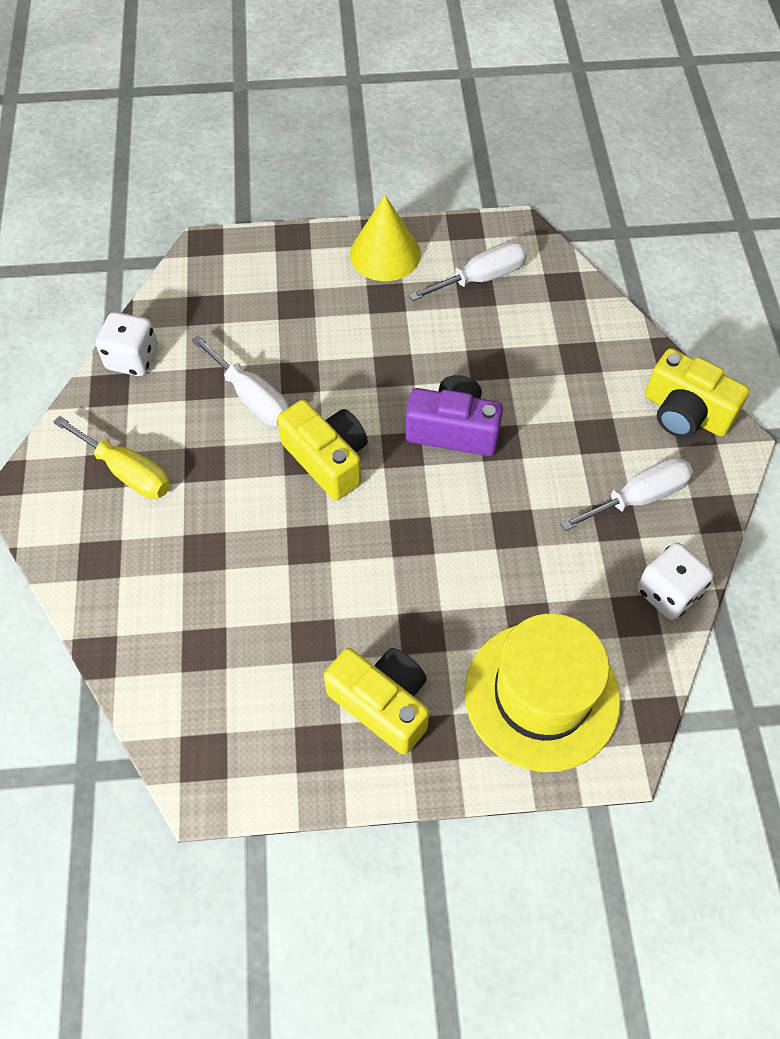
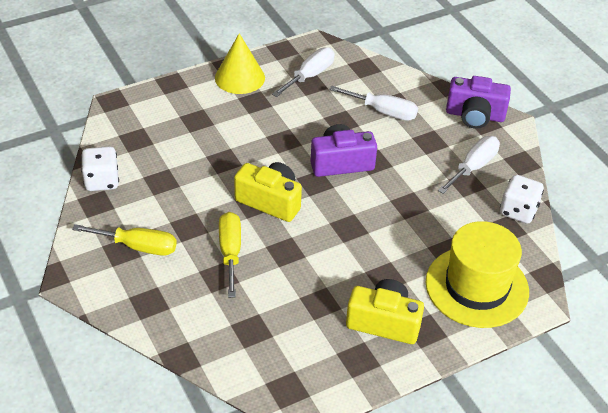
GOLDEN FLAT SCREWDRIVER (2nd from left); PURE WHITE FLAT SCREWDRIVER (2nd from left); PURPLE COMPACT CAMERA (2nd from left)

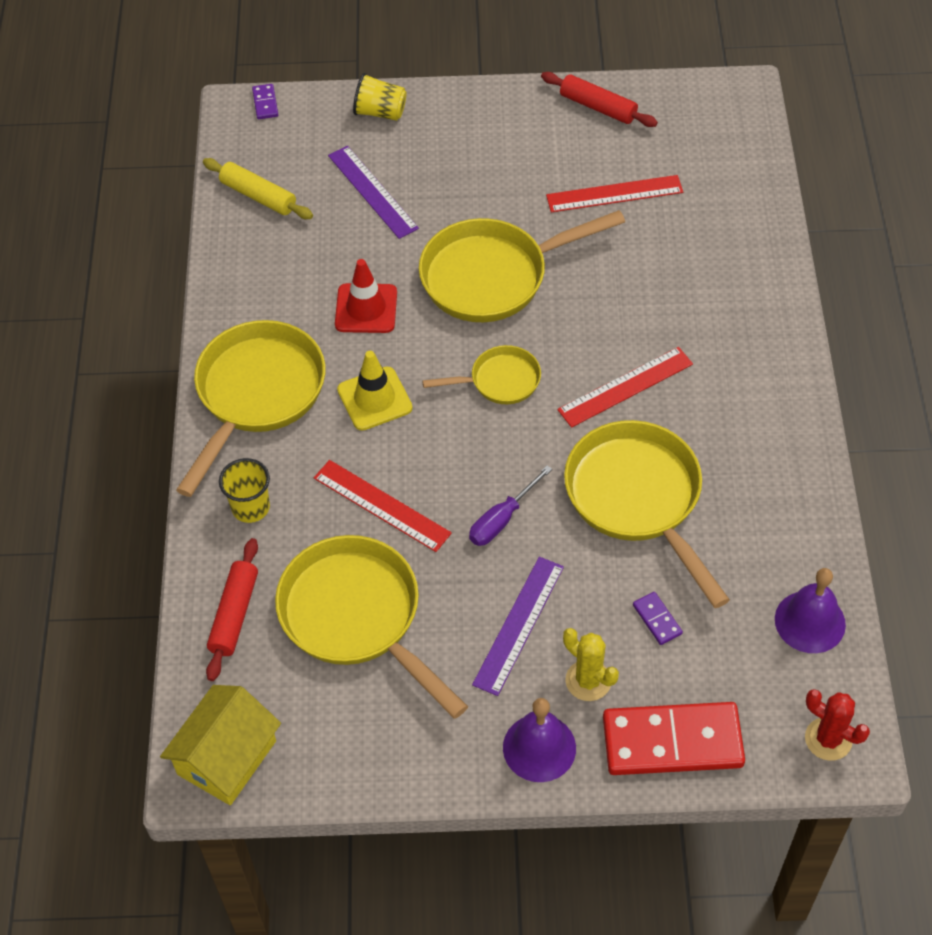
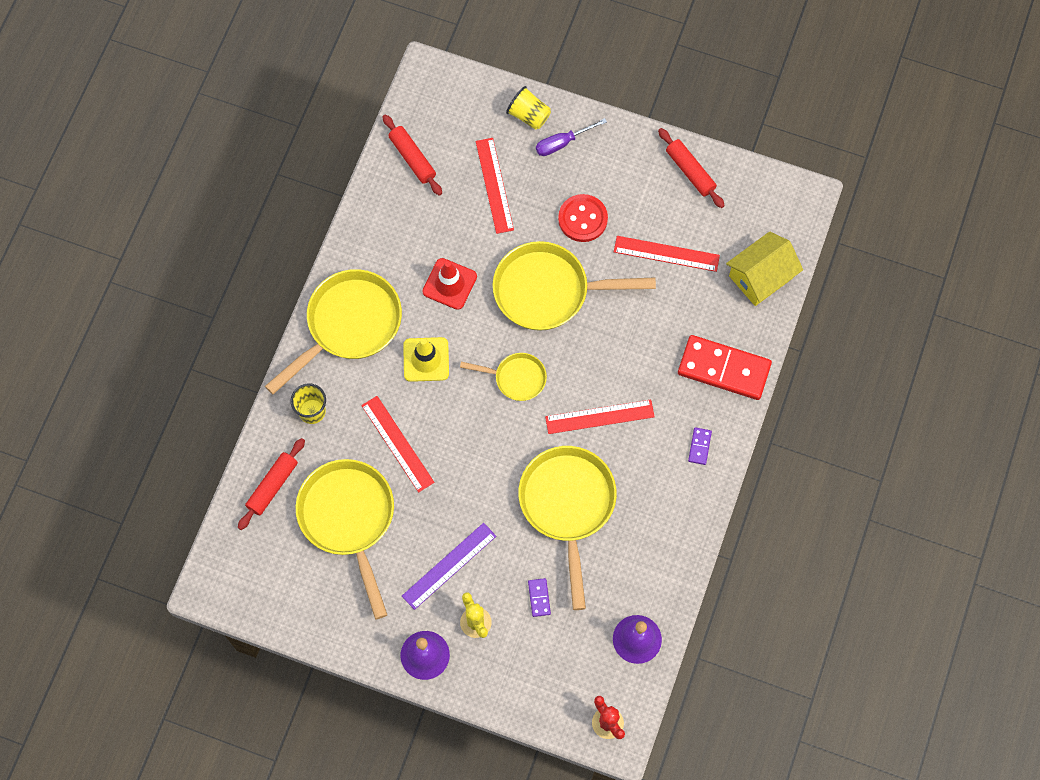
CRIMSON SEWING BUTTON; GOLDEN HOUSE; PURPLE DOMINO TILE (2nd from left); PURPLE FLAT SCREWDRIVER; CRIMSON DOMINO TILE; CRIMSON ROLLING PIN (2nd from left); CRIMSON STRAIGHTEDGE (2nd from left)

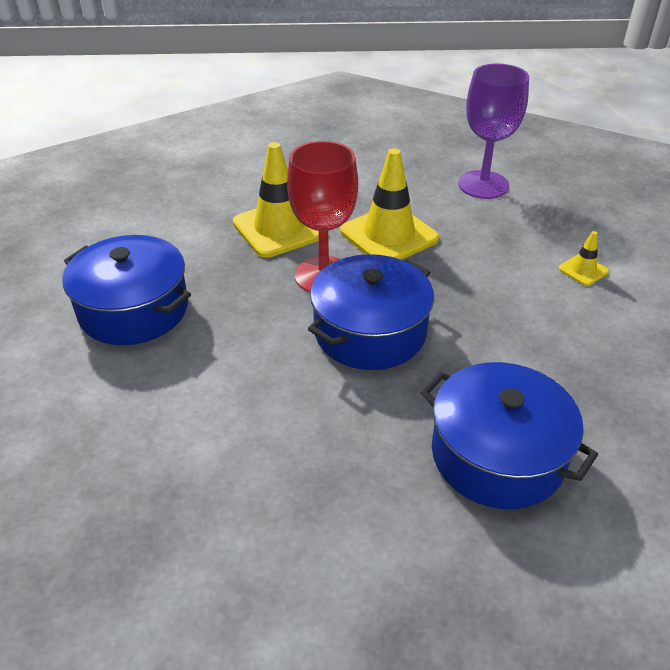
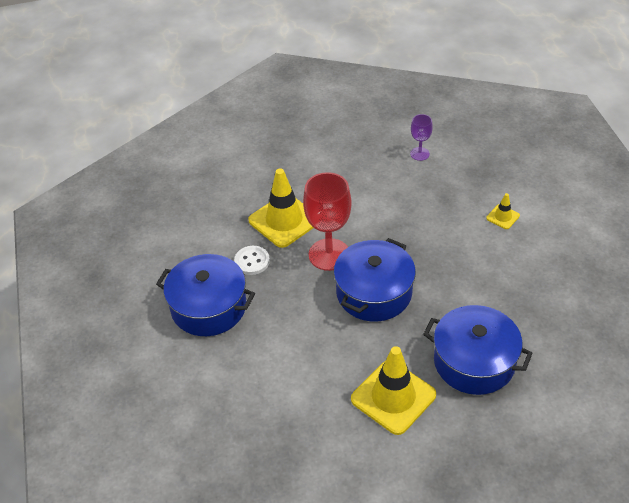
PURE WHITE SEWING BUTTON; GOLDEN TRAFFIC CONE (2nd from left); PURPLE CHALICE

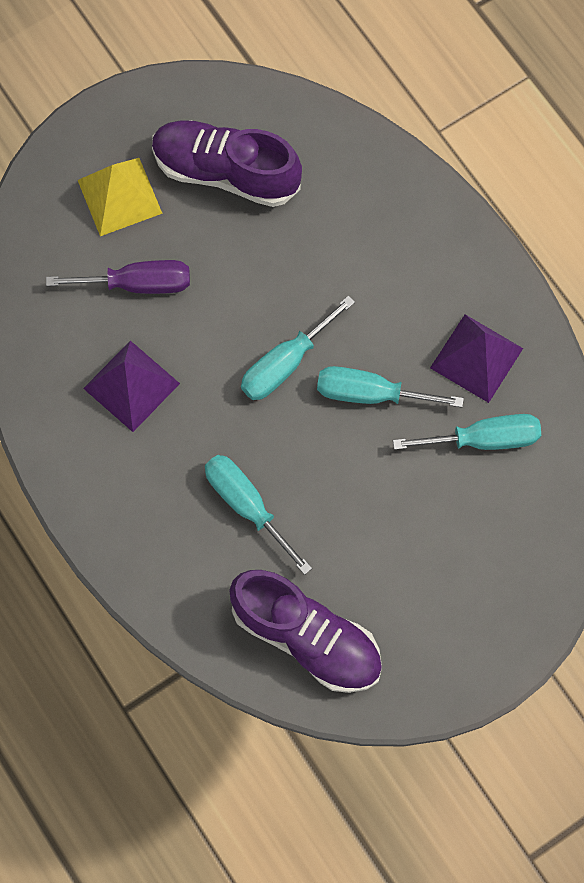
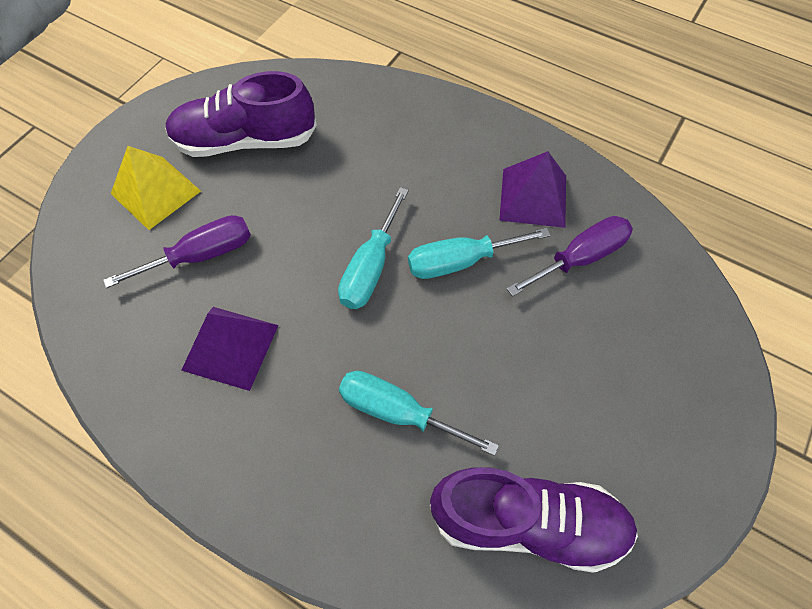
PURPLE FLAT SCREWDRIVER (2nd from left)

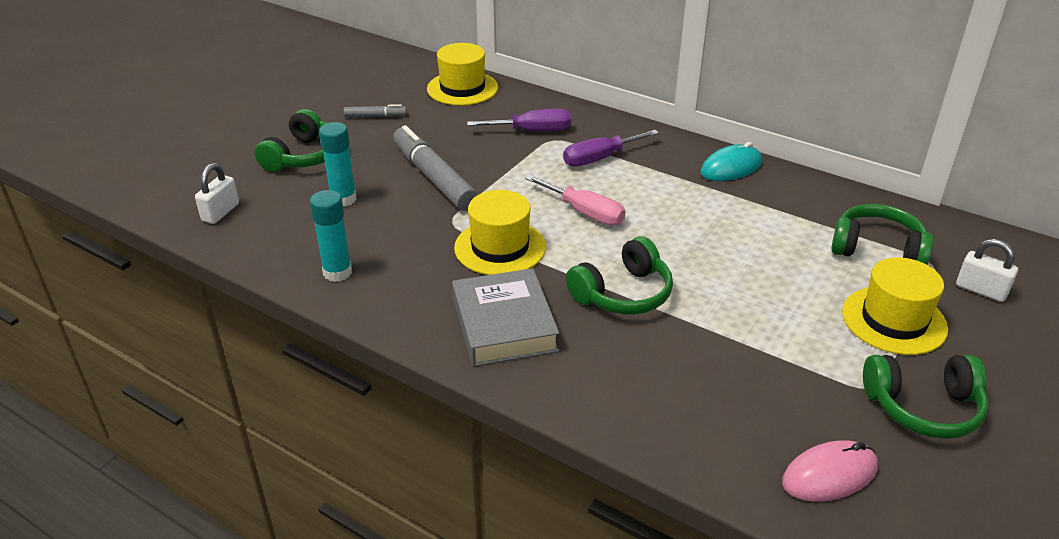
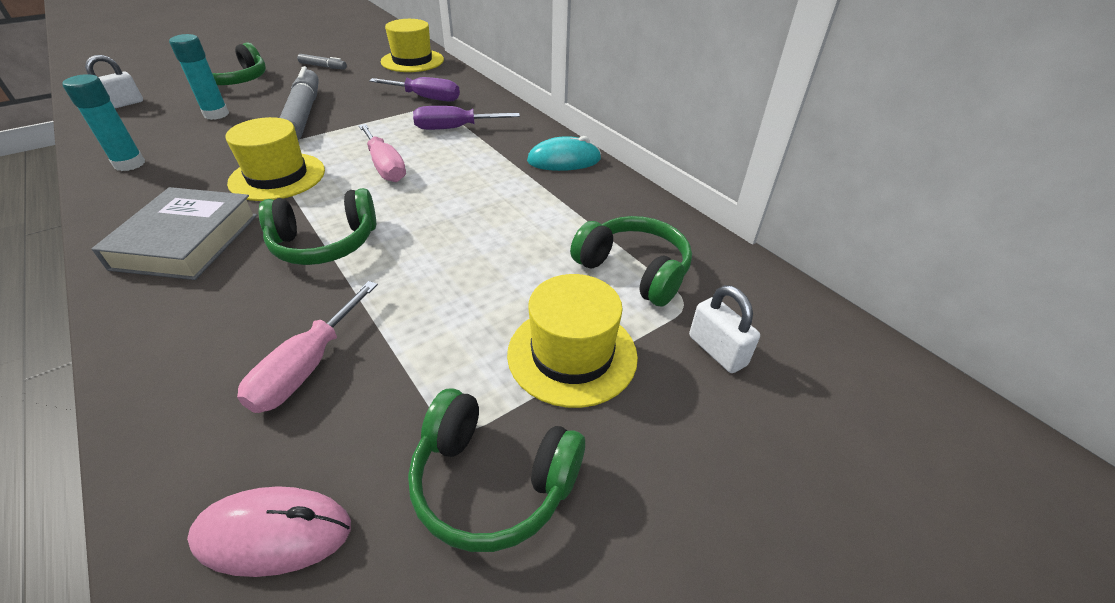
ROSY FLAT SCREWDRIVER (1st from left)

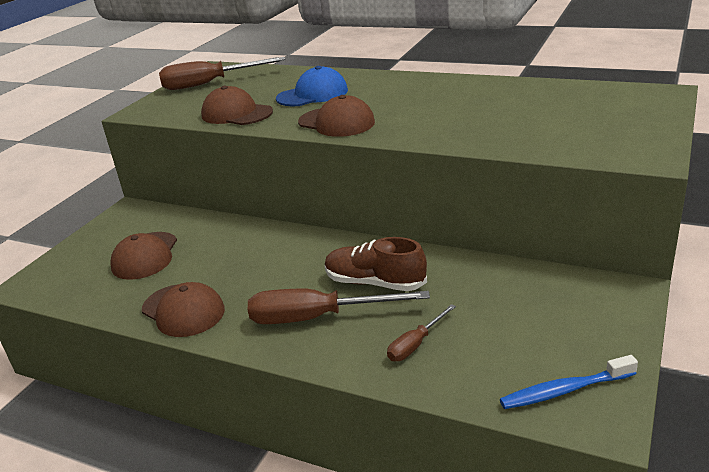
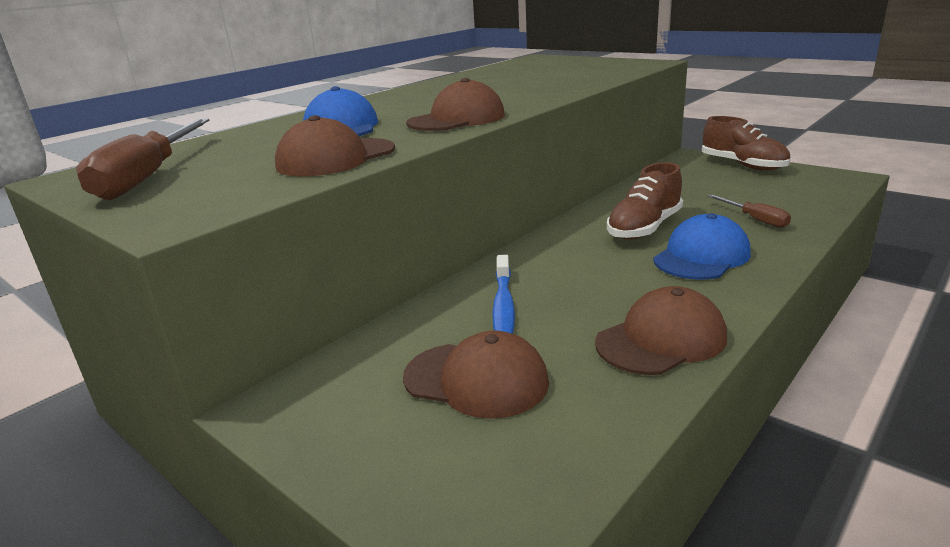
RUSSET LACE-UP SHOE (2nd from left); BLUE TOOTH BRUSH; BLUE BASEBALL CAP (2nd from left)

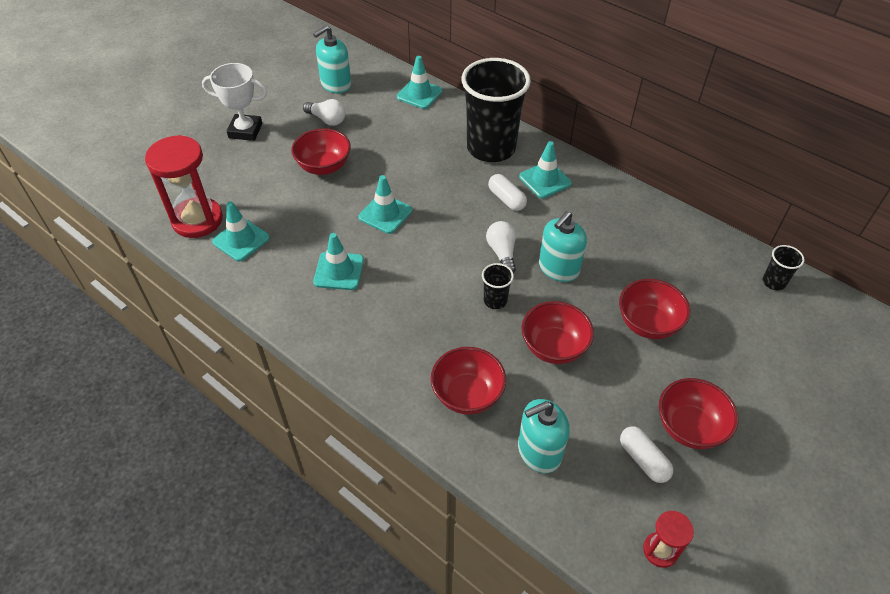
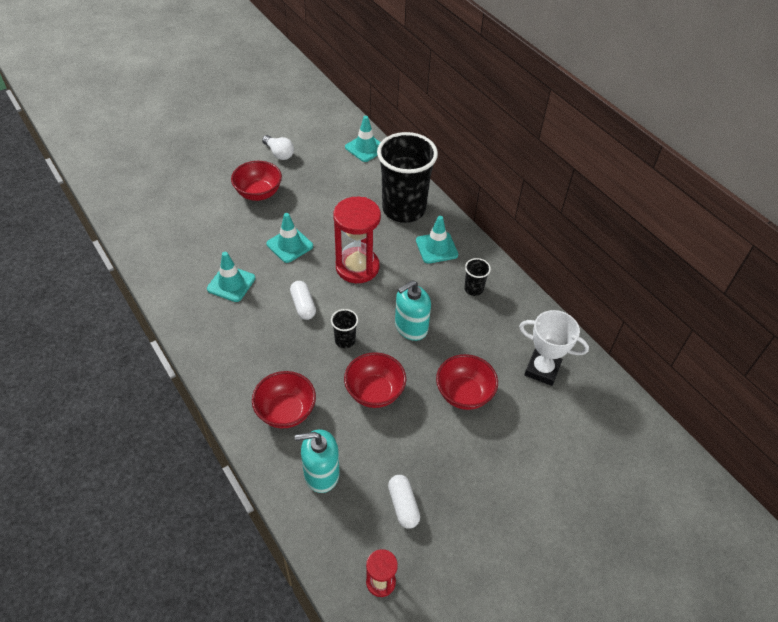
TEAL TRAFFIC CONE (1st from left in the first image); TEAL PUMP BOTTLE (1st from left in the first image); PURE WHITE LIGHTBULB (2nd from left in the first image); CRIMSON SERVING BOWL (5th from left in the first image); CRIMSON SANDGLASS (1st from left); PURE WHITE TROPHY; PURE WHITE CAPSULE (1st from left); BLACK BEAKER (3rd from left)

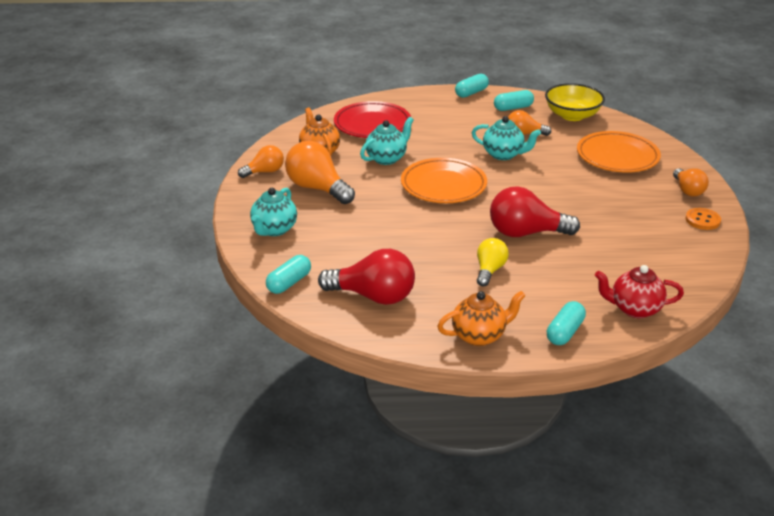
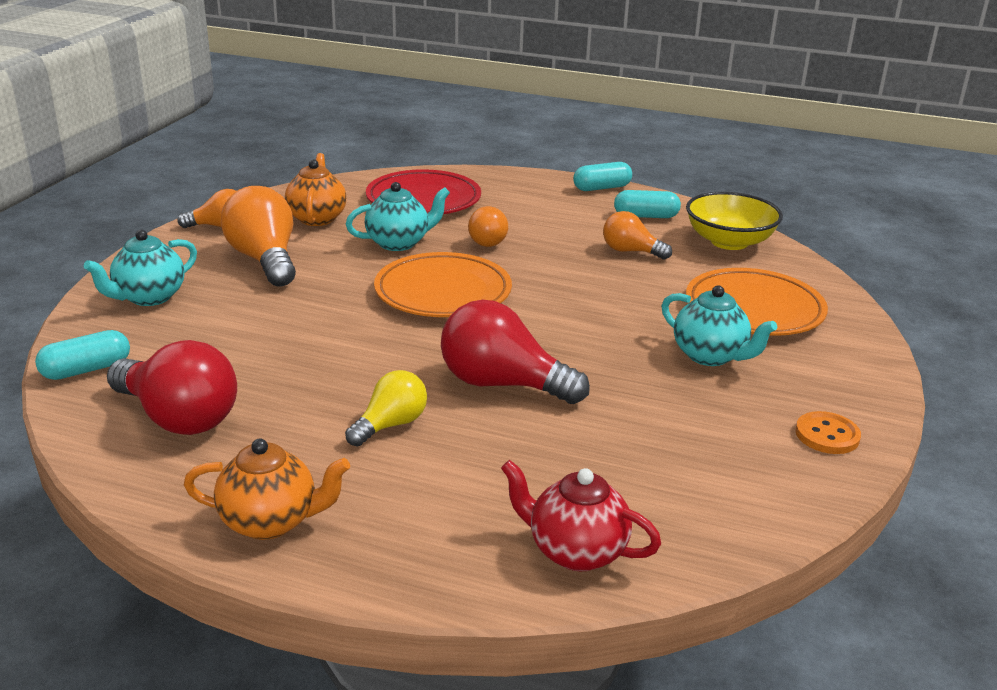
TEAL CAPSULE (4th from left in the first image); TEAL TEAPOT (3rd from left); ORANGE LIGHTBULB (3rd from left)

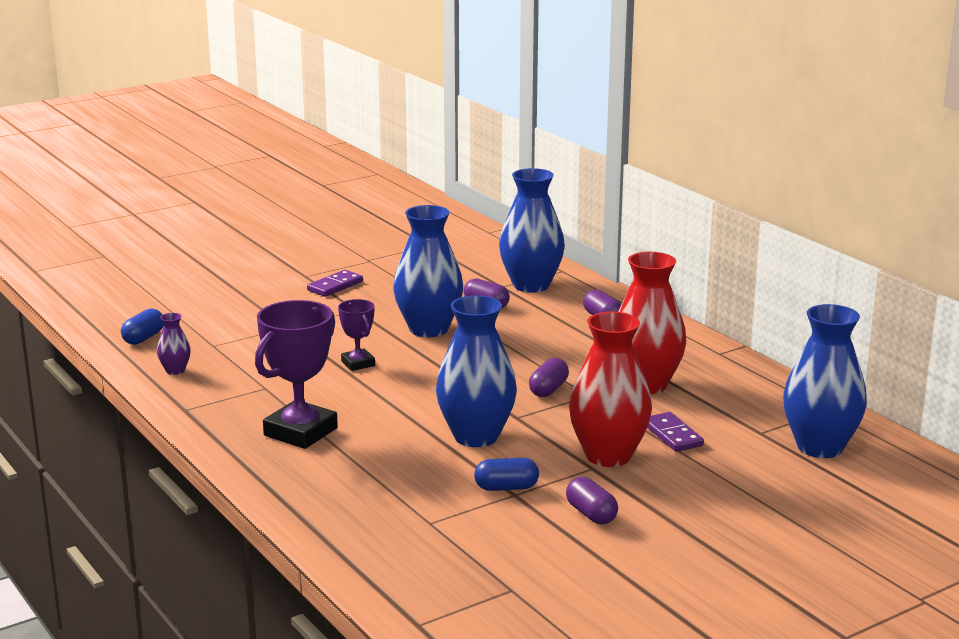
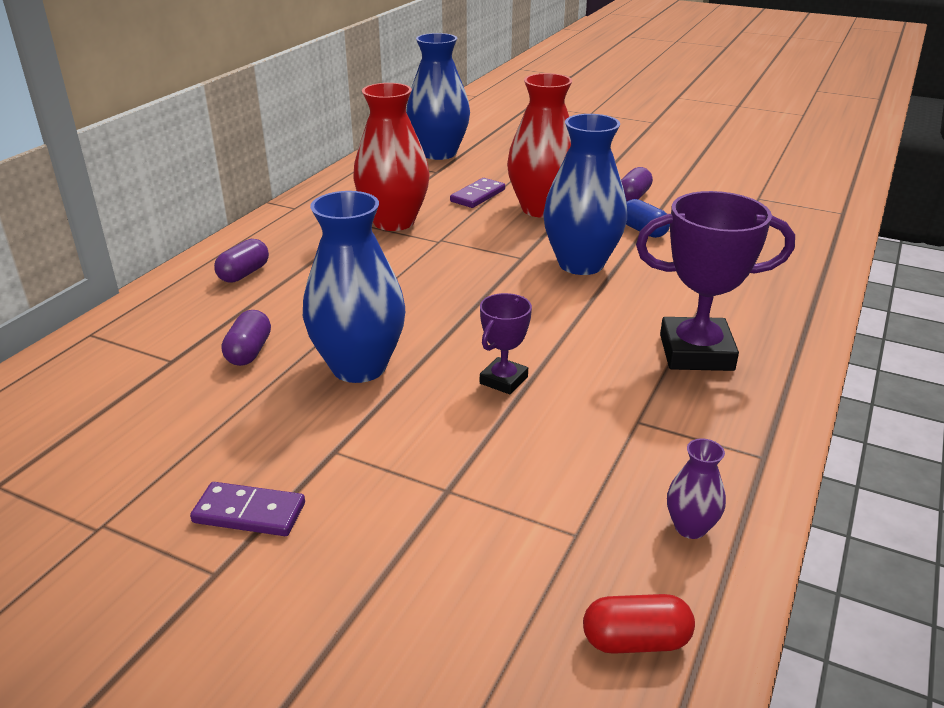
BLUE TALL VASE (3rd from left in the first image); PURPLE CAPSULE (2nd from left in the first image); CRIMSON CAPSULE

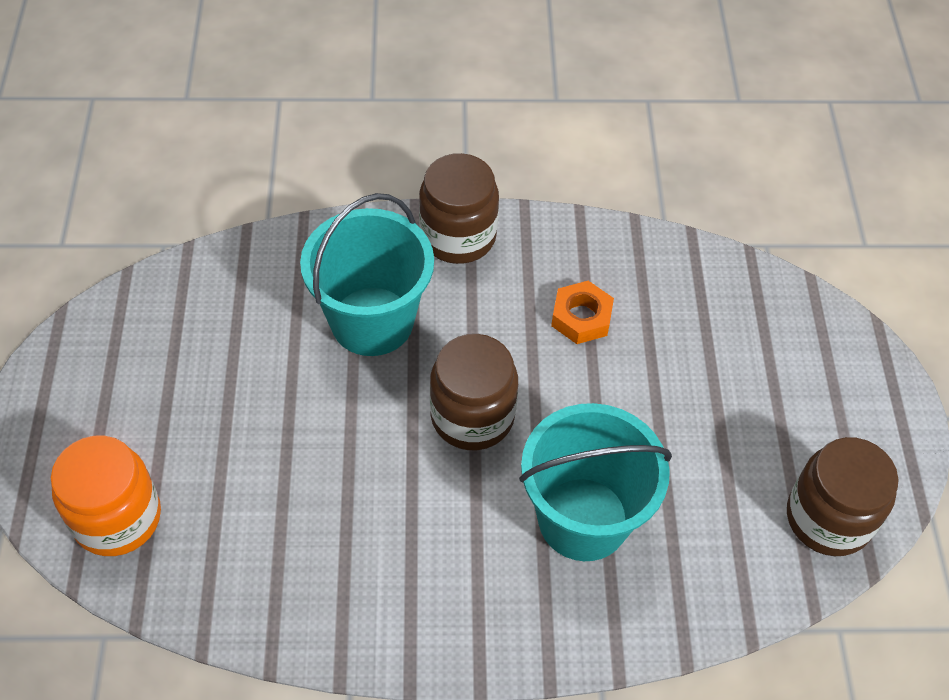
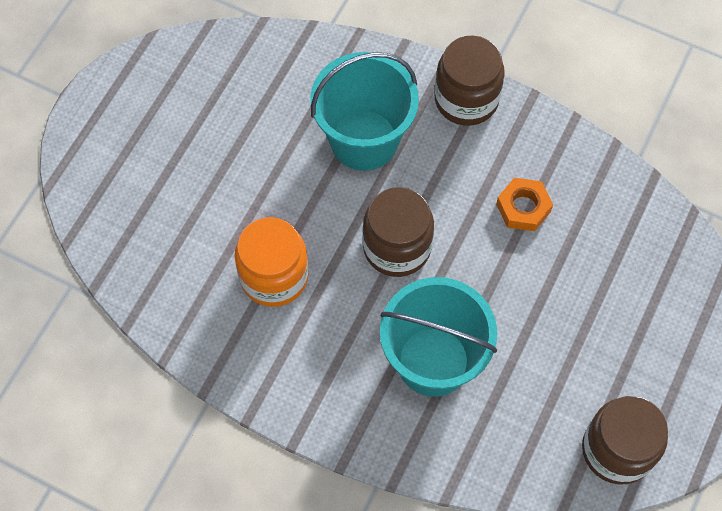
ORANGE JAM JAR

